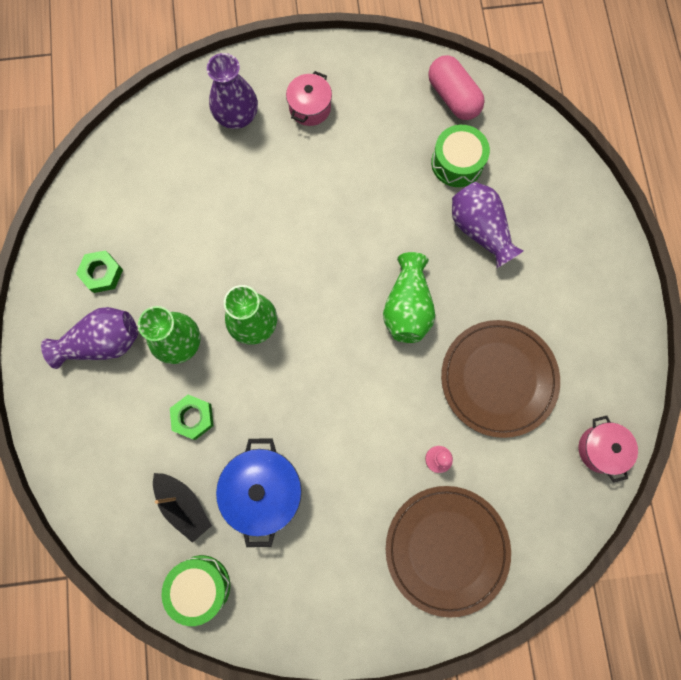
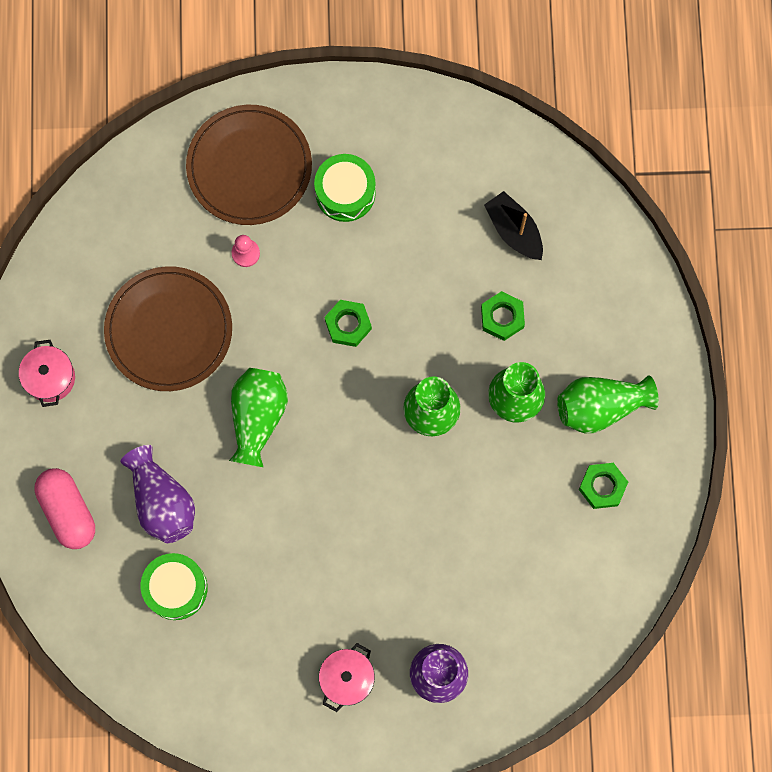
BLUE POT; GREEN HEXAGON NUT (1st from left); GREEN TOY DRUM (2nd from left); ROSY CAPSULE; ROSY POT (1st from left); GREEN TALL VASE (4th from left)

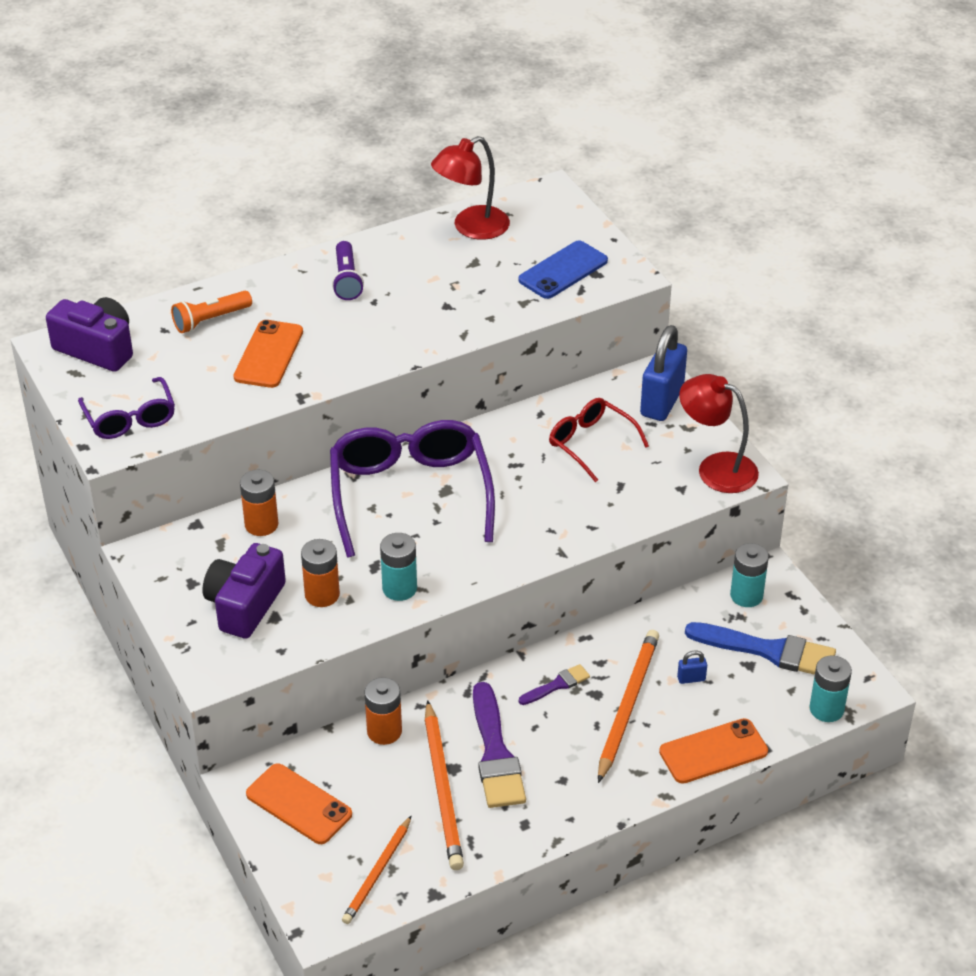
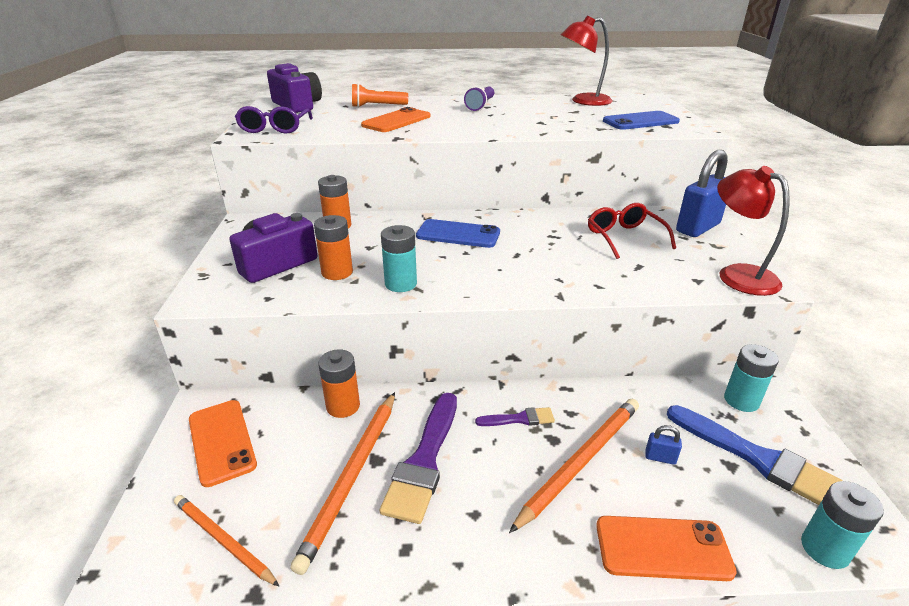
BLUE SMARTPHONE (1st from left); ORANGE WOODEN PENCIL (1st from left)

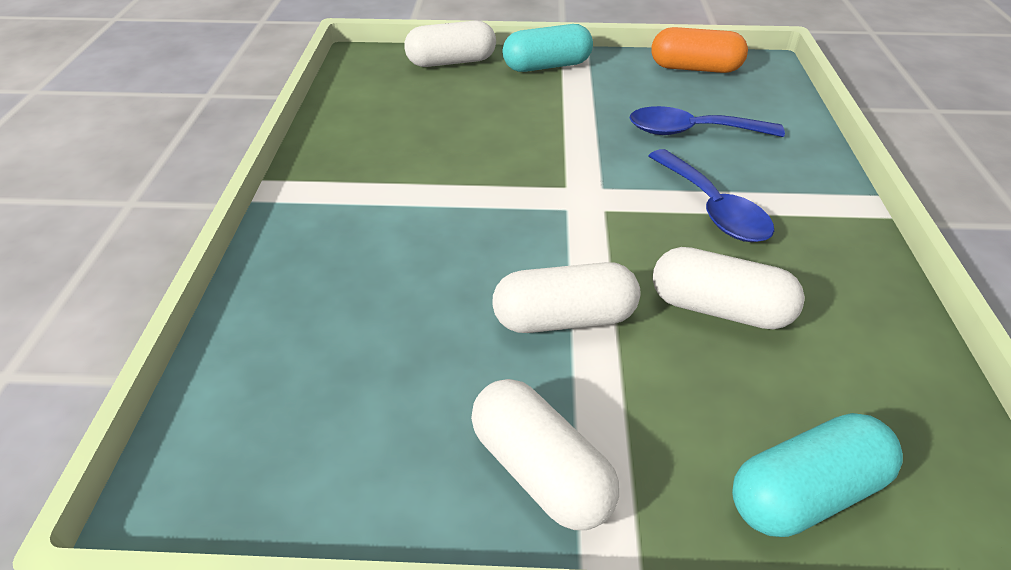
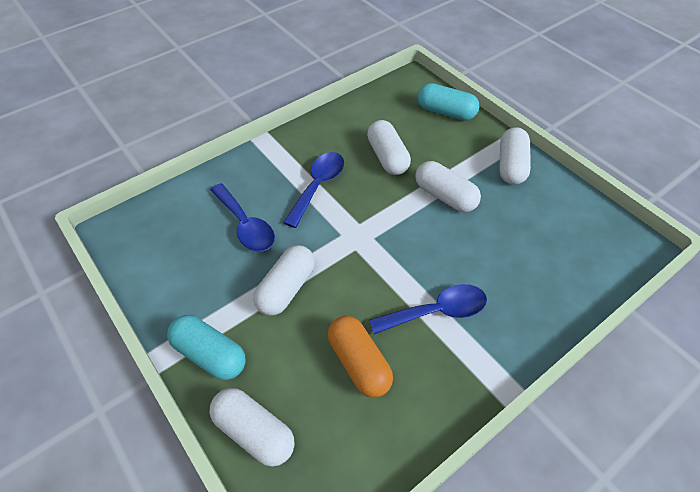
PURE WHITE CAPSULE (2nd from left); BLUE TEASPOON (3rd from left); ORANGE CAPSULE

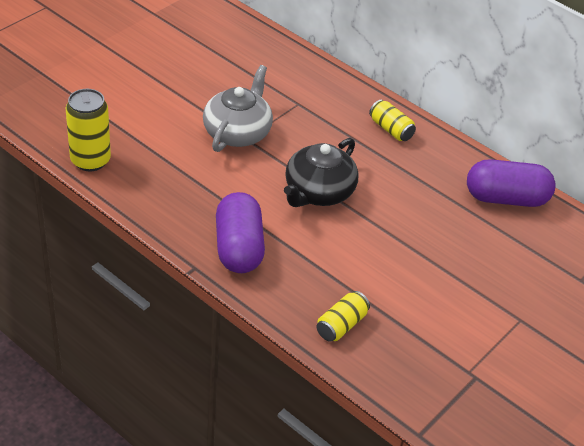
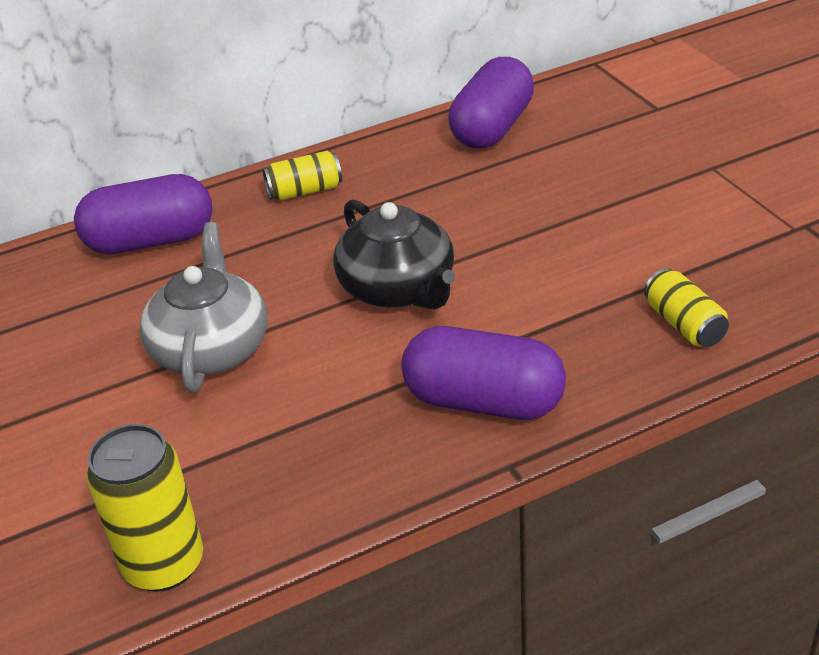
PURPLE CAPSULE (1st from left); ASH-GREY TEAPOT

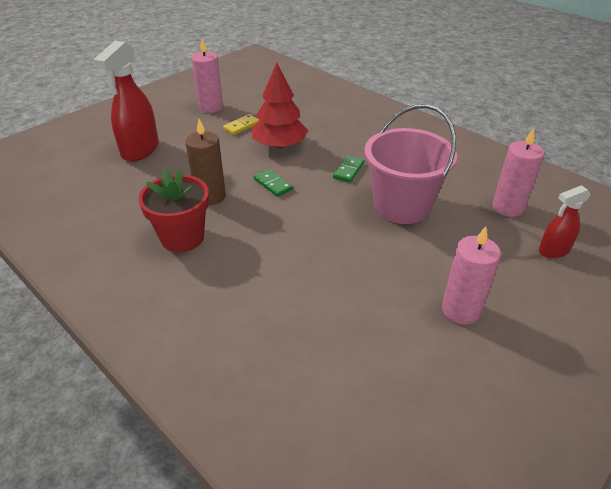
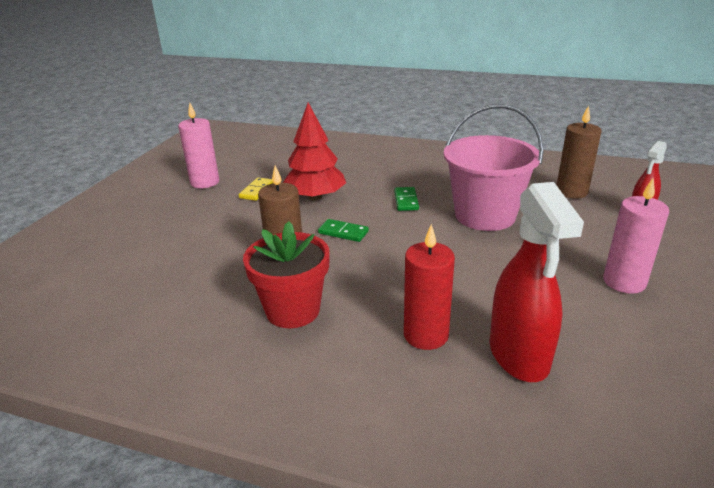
CRIMSON WAX CANDLE; CRIMSON SPRAYER (1st from left); RUSSET WAX CANDLE (2nd from left)

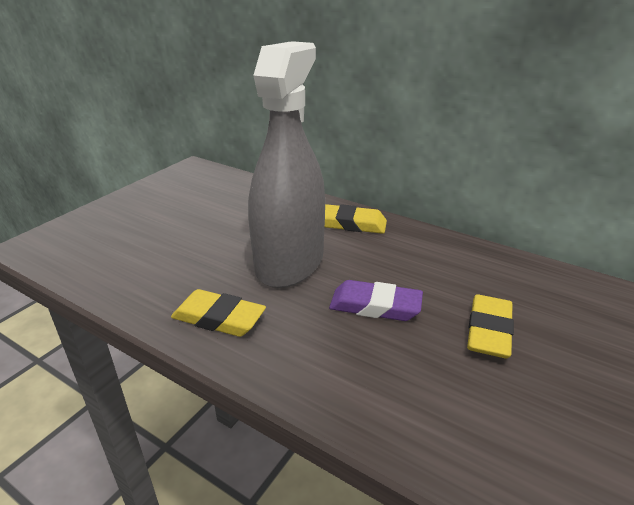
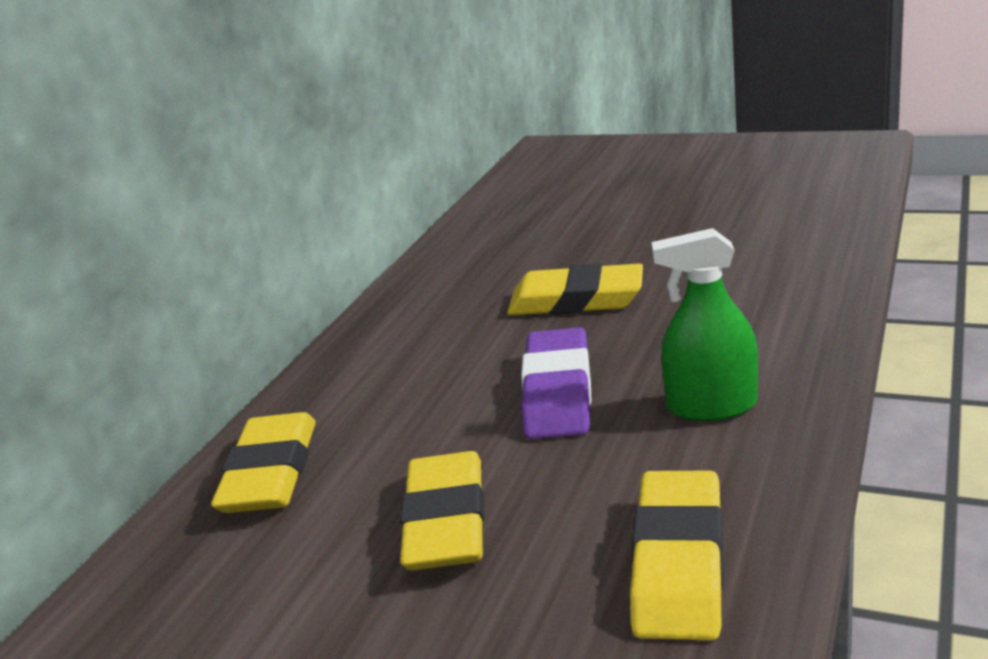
GREEN SPRAYER; GOLDEN ERASER (2nd from left)

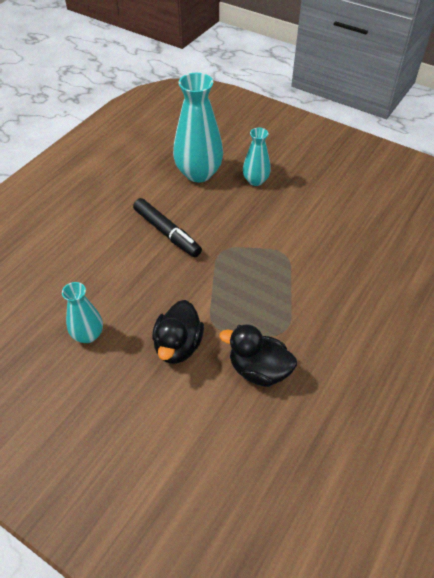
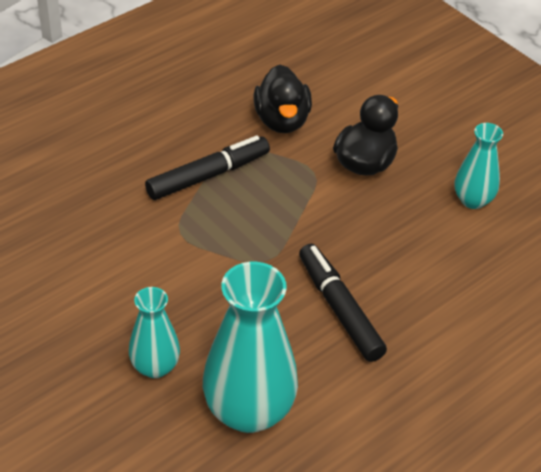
BLACK MARKER (1st from left); BLACK DUCK (1st from left)

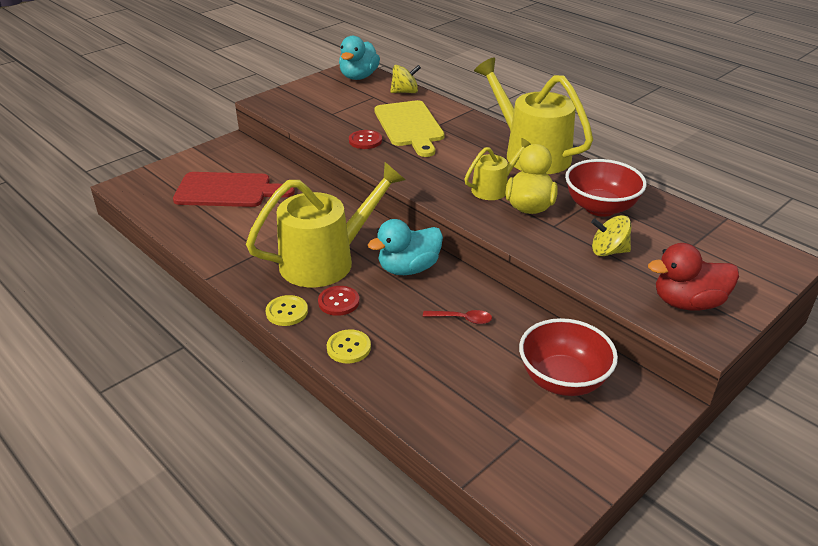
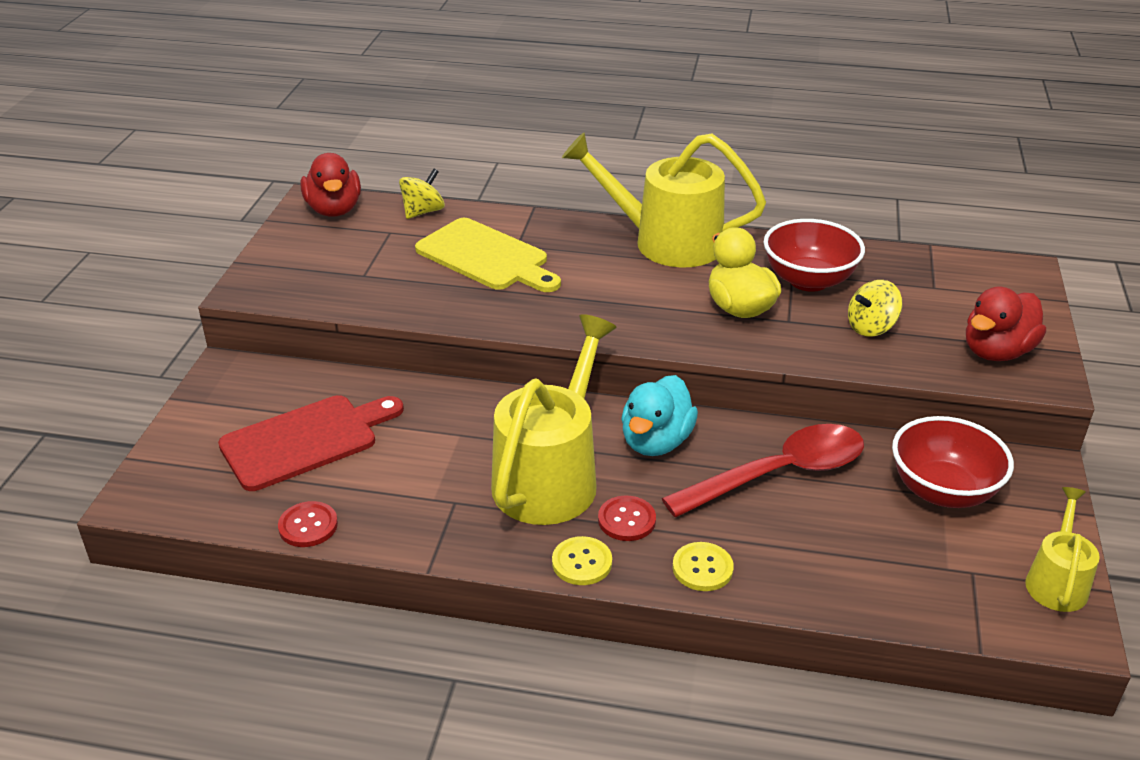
CRIMSON SEWING BUTTON (1st from left); GOLDEN WATERING POT (3rd from left); CRIMSON DUCK (1st from left); CRIMSON TEASPOON

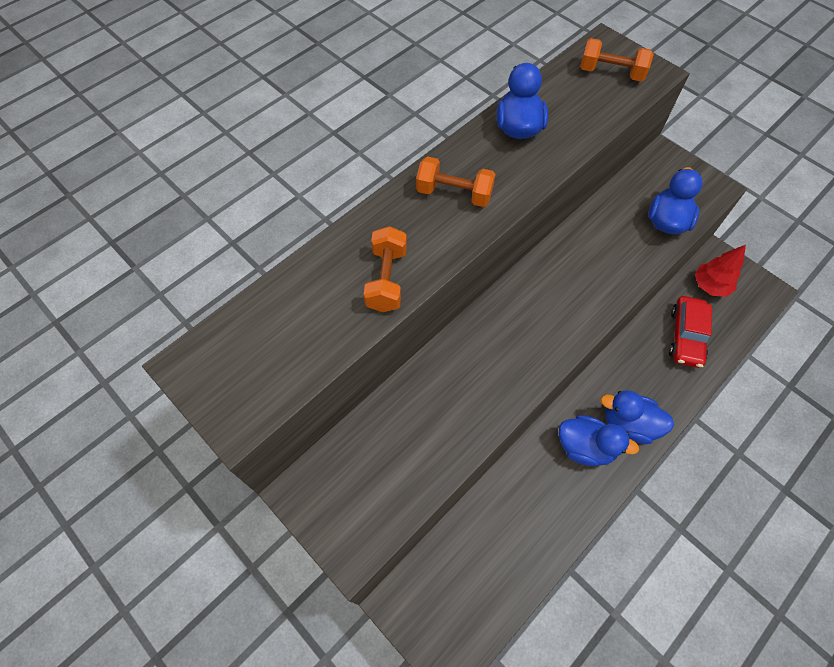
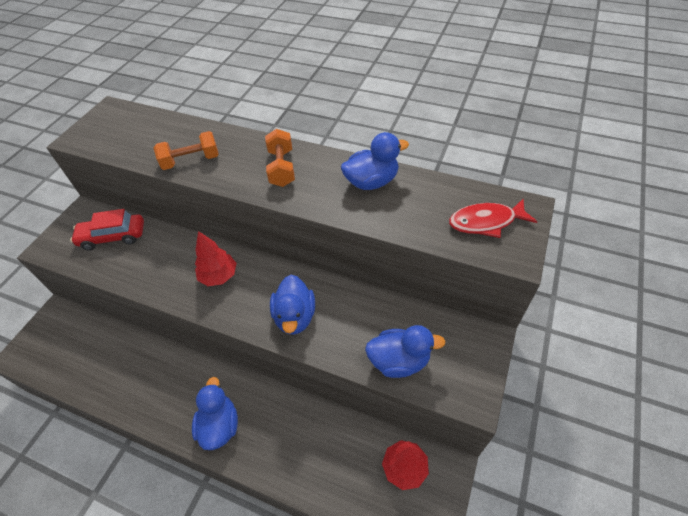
CRIMSON FIR TREE (1st from left); BLUE DUCK (2nd from left); CRIMSON CAR; CRIMSON TOY FISH

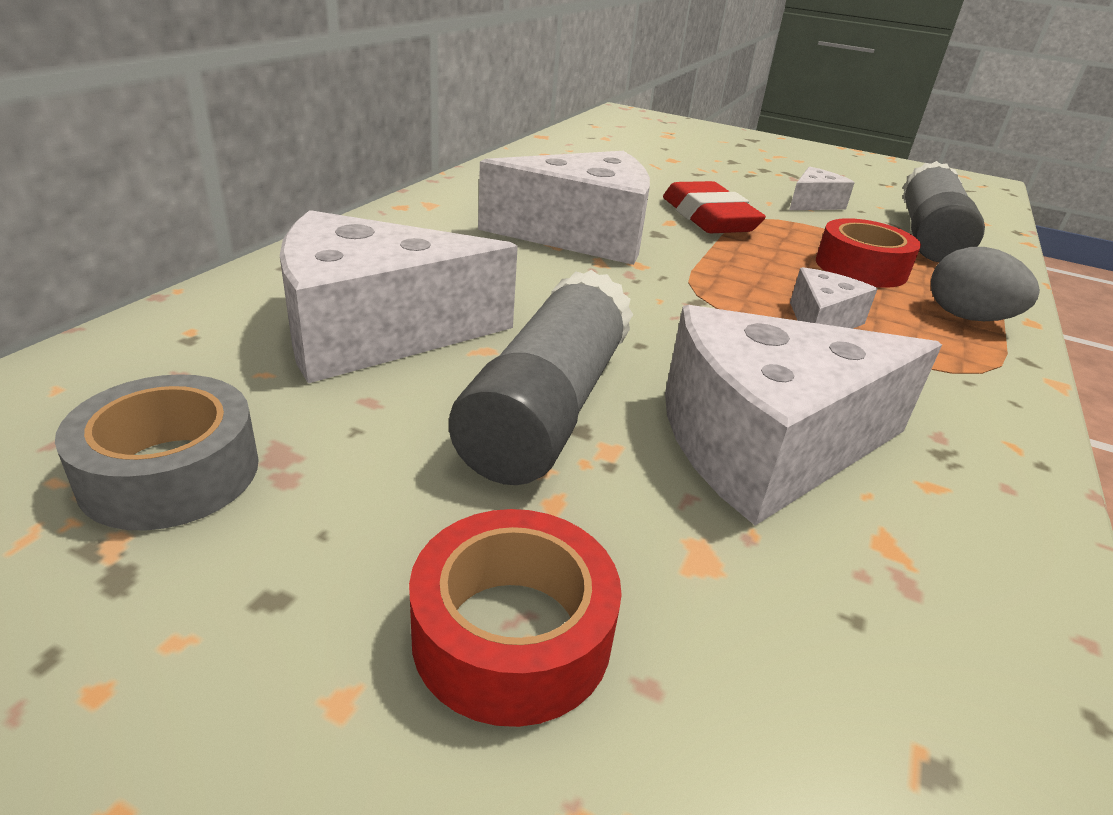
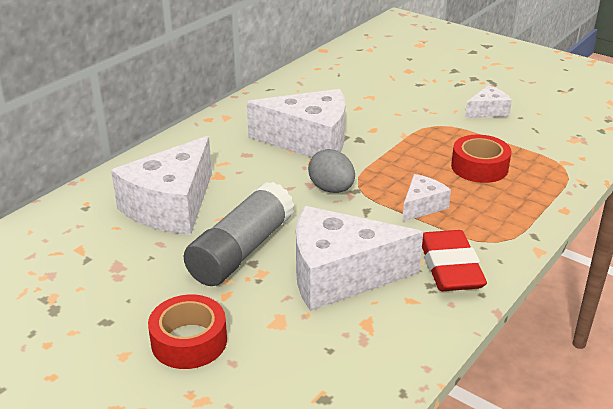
ASH-GREY ROLL OF TAPE; ASH-GREY GLUE (2nd from left in the first image); CRIMSON ERASER; ASH-GREY EGG SHAPE; PURE WHITE CHEESE WEDGE (1st from left)

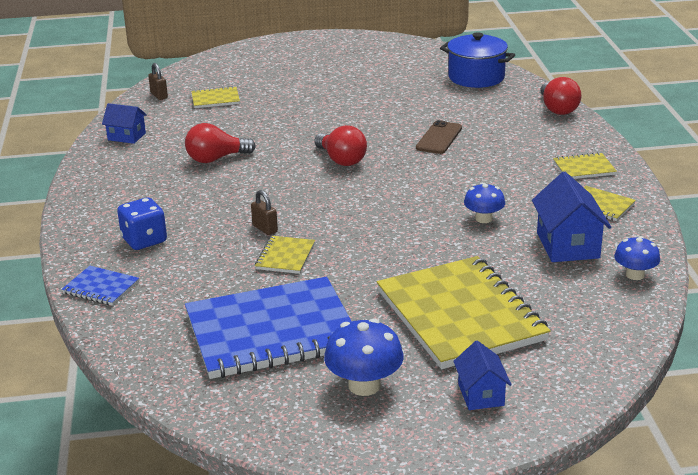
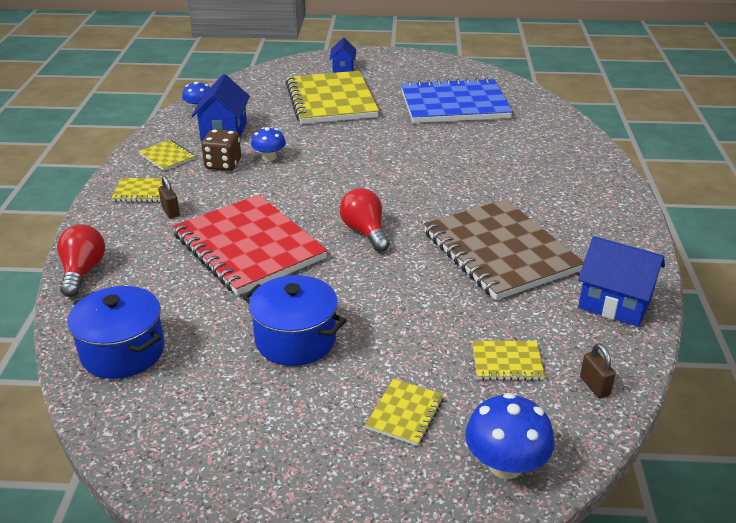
BLUE EXERCISE BOOK (1st from left in the first image); BLUE GAME DIE; RUSSET GAME DIE; BLUE POT (2nd from left); RUSSET SMALL LOCK (1st from left); GOLDEN EXERCISE BOOK (4th from left); BLUE TOADSTOOL (3rd from left); RUSSET EXERCISE BOOK; CRIMSON EXERCISE BOOK; BLUE HOUSE (3rd from left)

